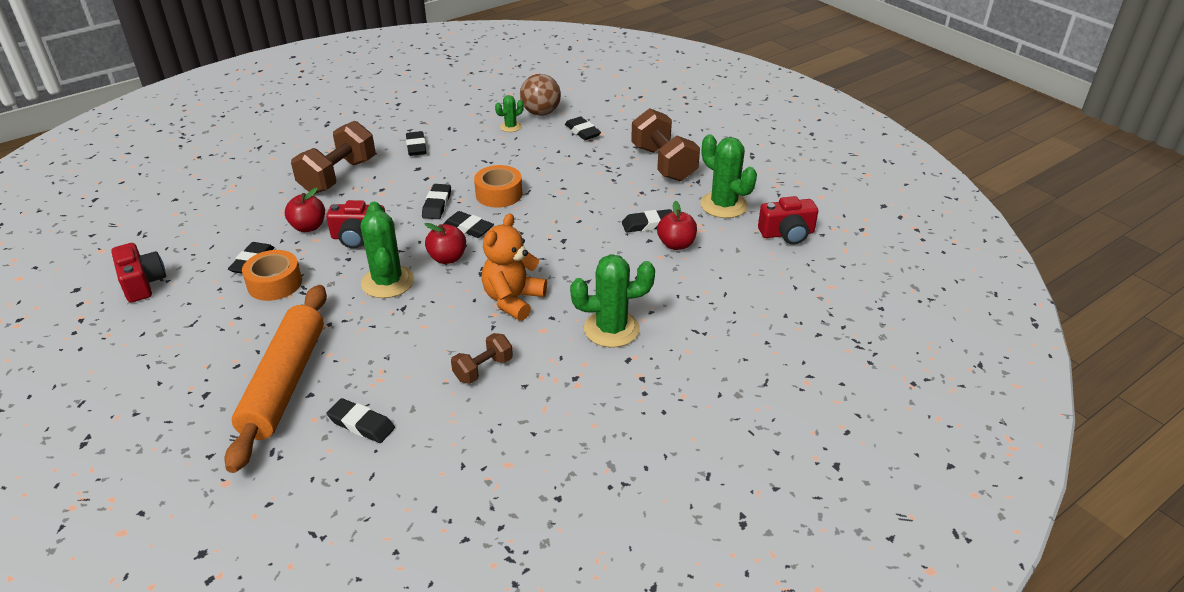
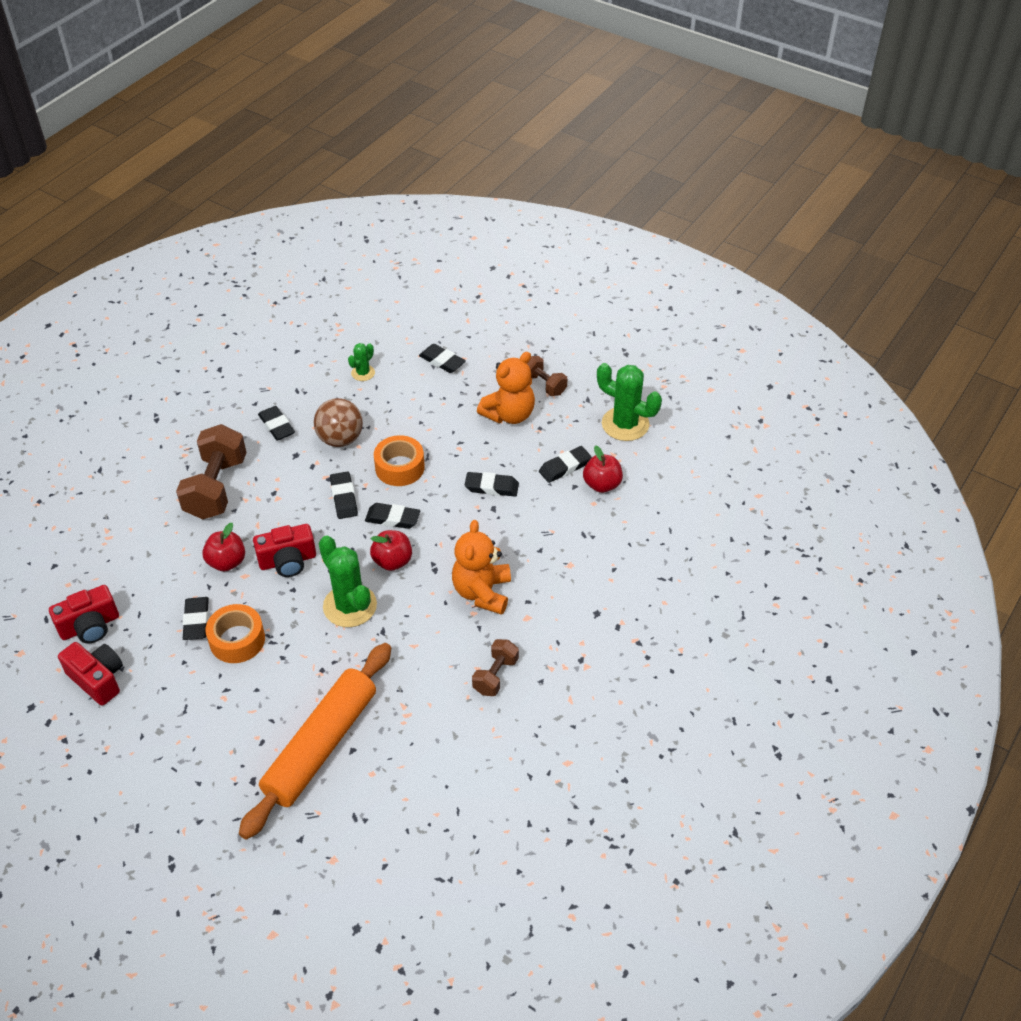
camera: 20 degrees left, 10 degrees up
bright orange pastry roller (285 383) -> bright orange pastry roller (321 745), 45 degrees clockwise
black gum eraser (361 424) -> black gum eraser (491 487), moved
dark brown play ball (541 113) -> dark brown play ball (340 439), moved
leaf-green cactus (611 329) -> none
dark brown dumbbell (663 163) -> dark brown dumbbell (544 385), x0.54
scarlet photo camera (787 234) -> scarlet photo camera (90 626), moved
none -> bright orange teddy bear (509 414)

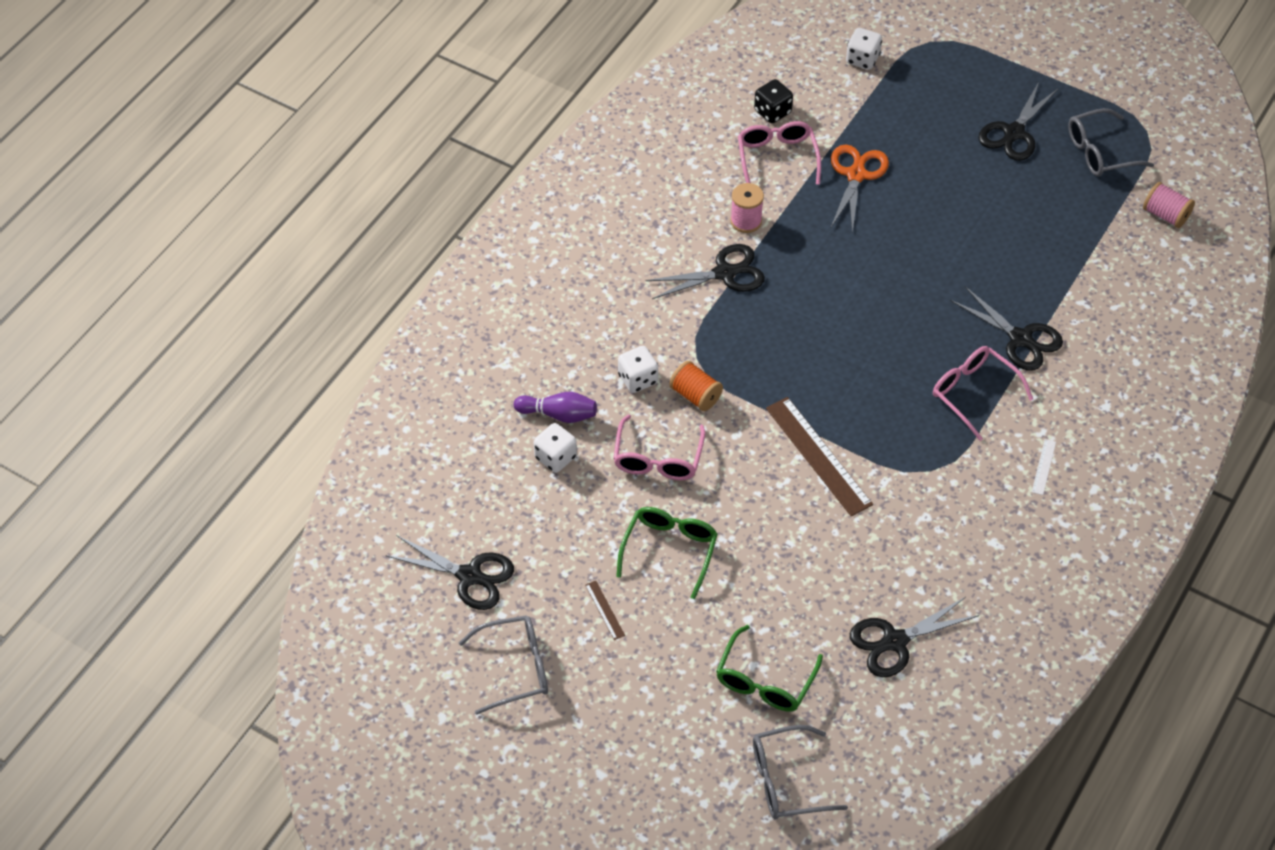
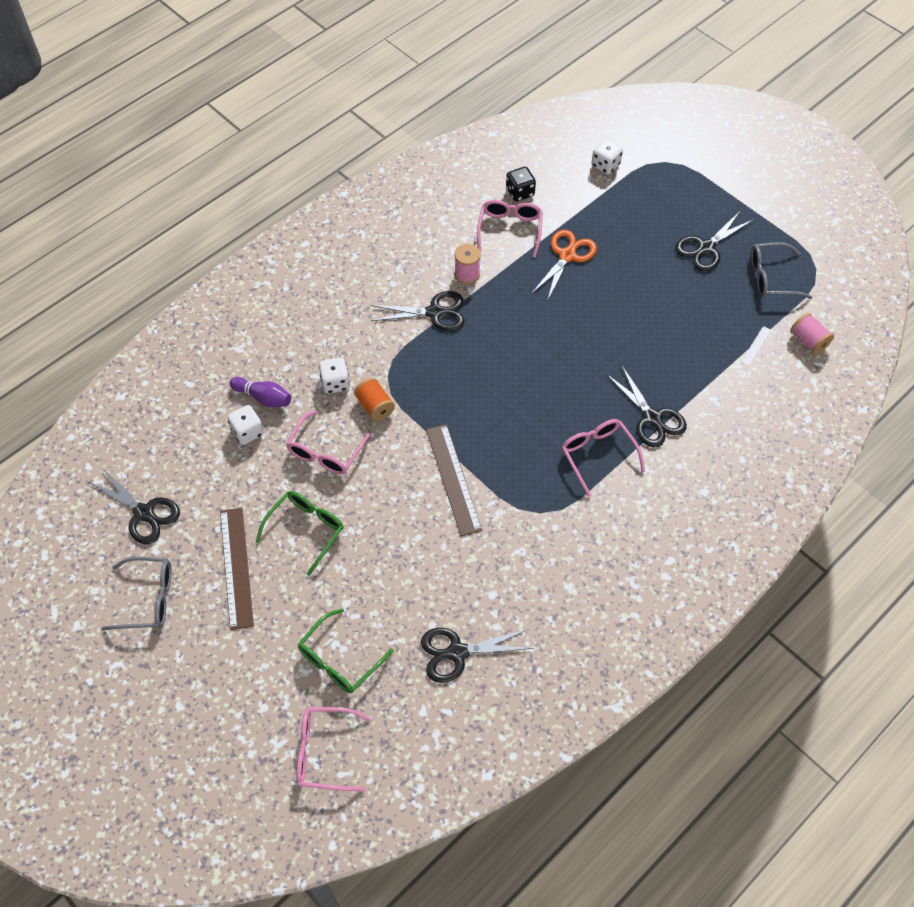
camera: 15 degrees right, 5 degrees up
dark brown straightedge (604 610) -> dark brown straightedge (236 567), x2.28
grey glasses (786 781) -> rosy glasses (324 752)
snow-white straightedge (1043 467) -> snow-white straightedge (756 346), moved

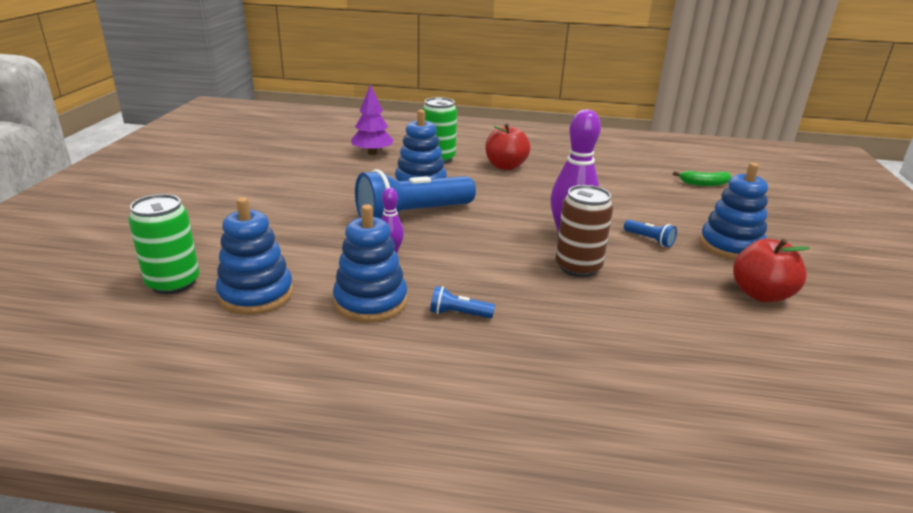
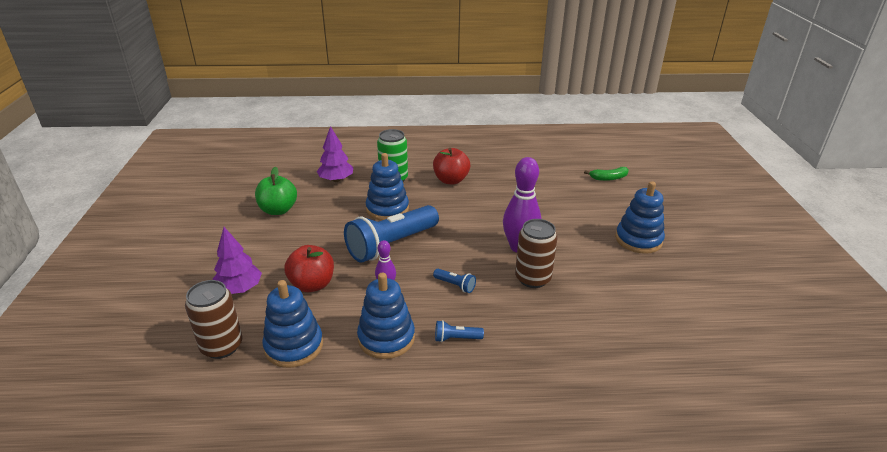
camera: 10 degrees left, 5 degrees up
leaf-green tin (173 283) -> dark brown tin (222 346)
blue pocket torch (649 240) -> blue pocket torch (455 285), moved
scarlet apple (761 294) -> scarlet apple (312 285), moved
none -> violet tree (239 289)
none -> leaf-green apple (278 210)

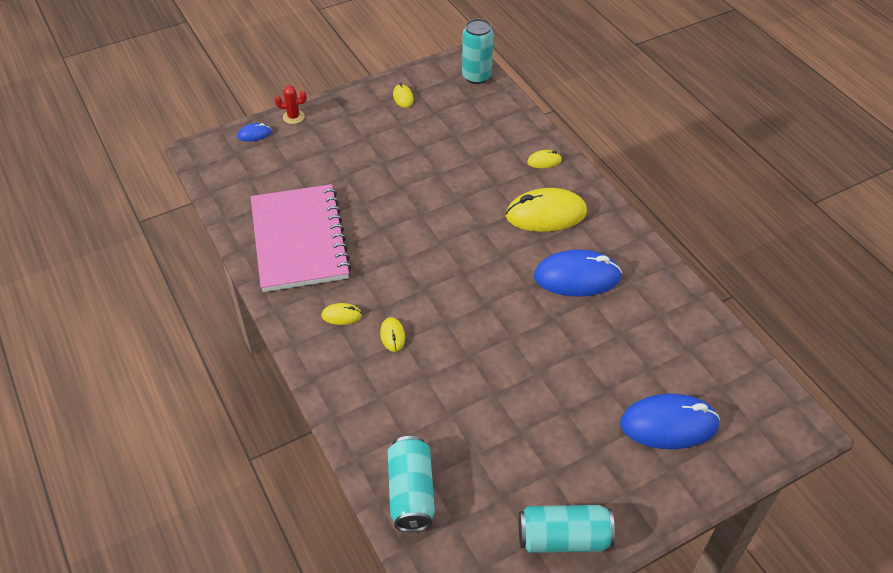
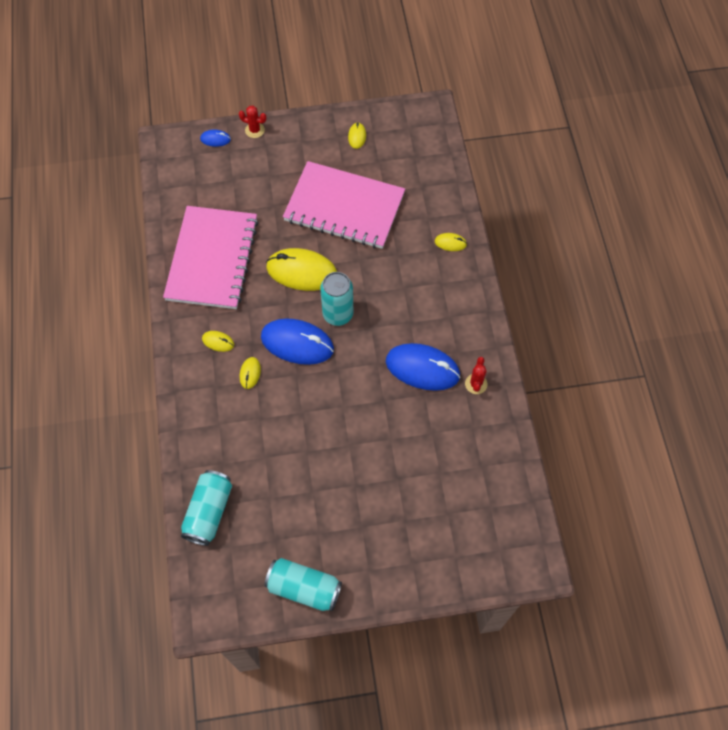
camera: 20 degrees right, 15 degrees up
teal tin (476 76) -> teal tin (338 314), moved
bright yellow computer mouse (546 214) -> bright yellow computer mouse (302 272), moved
blue computer mouse (668 424) -> blue computer mouse (297 343), moved
none -> rosy notebook (344 207)
none -> scarlet cactus (476 384)

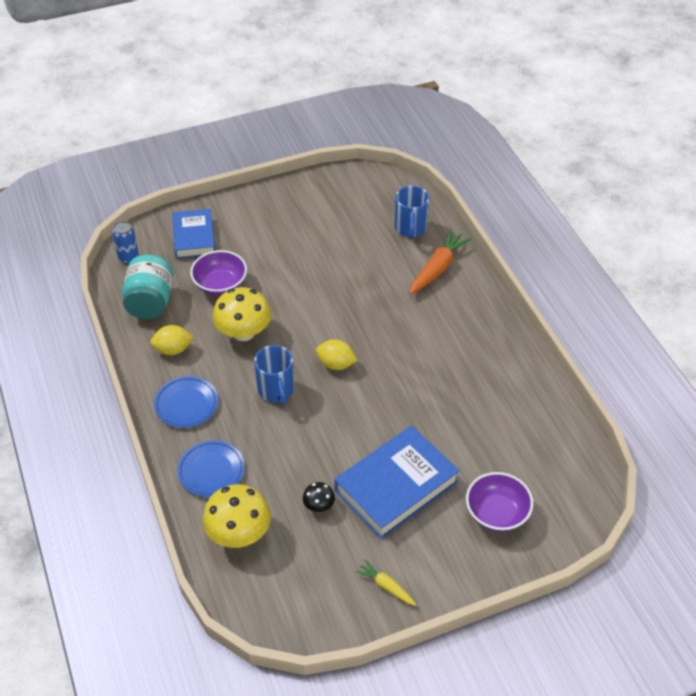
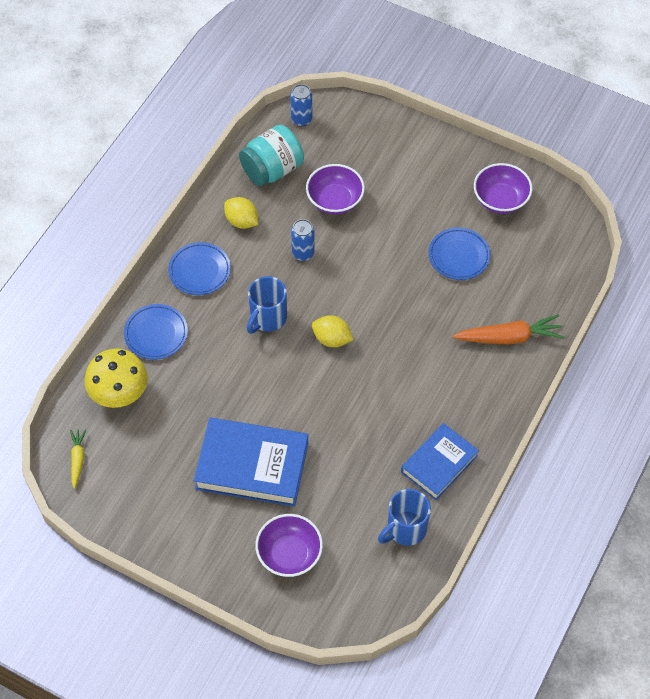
camera: 50 degrees right, 10 degrees up
blue book (194 237) -> blue book (439 464), moved
bright yellow fungus (243 332) -> blue tin (303 253)
black fungus (319 505) -> none
bright yellow lemon (336 364) -> bright yellow lemon (332 339), 45 degrees counterclockwise
bright yellow root vegetable (386 586) -> bright yellow root vegetable (78 459), moved
blue mug (410 228) -> blue mug (405 529), moved
none -> blue plate (459 256)
none -> violet bowl (500 200)

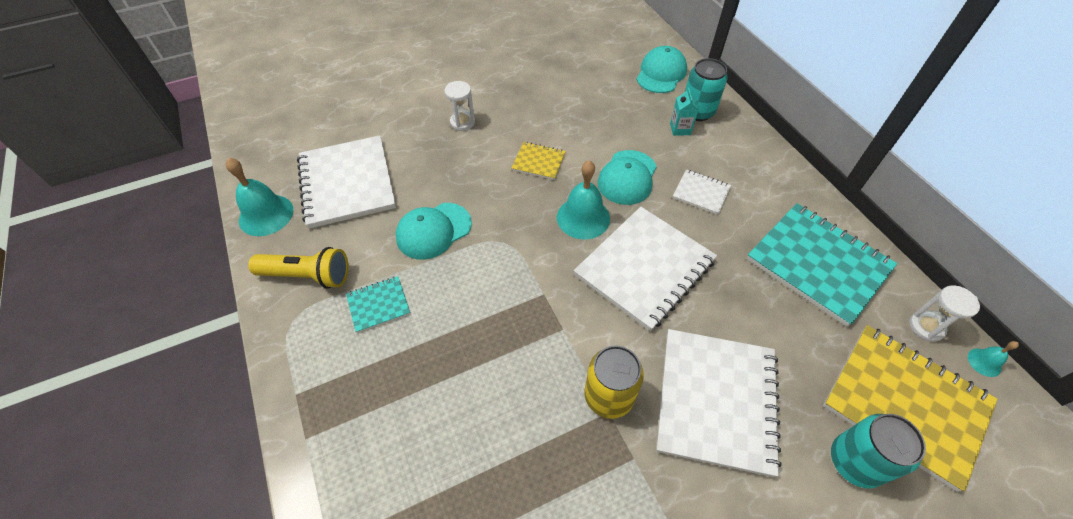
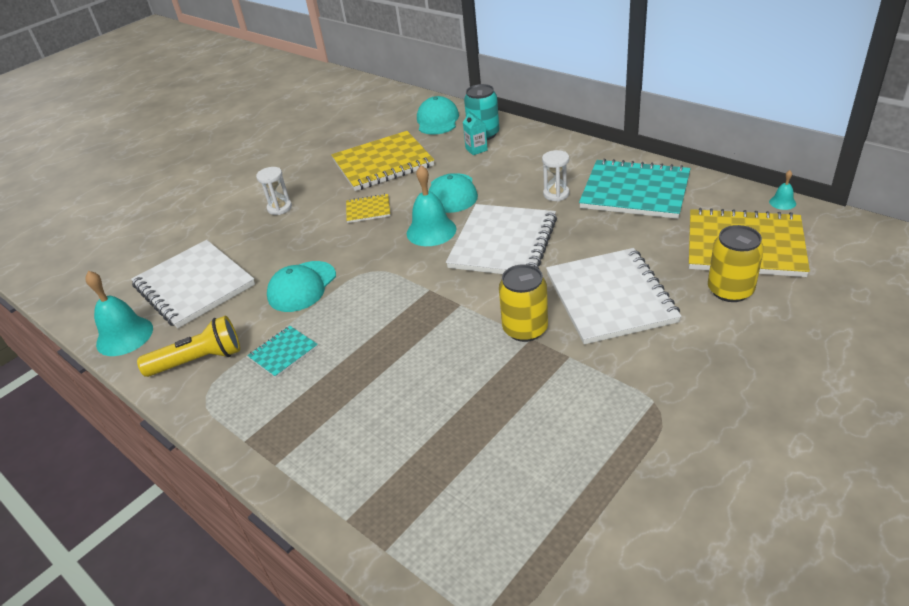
camera: 20 degrees left, 15 degrees down
snow-white notebook (701 193) -> none
teal tin (854 461) -> bright yellow tin (730 290)
snow-white hourglass (926 327) -> snow-white hourglass (556 194), moved
none -> bright yellow notebook (383 163)

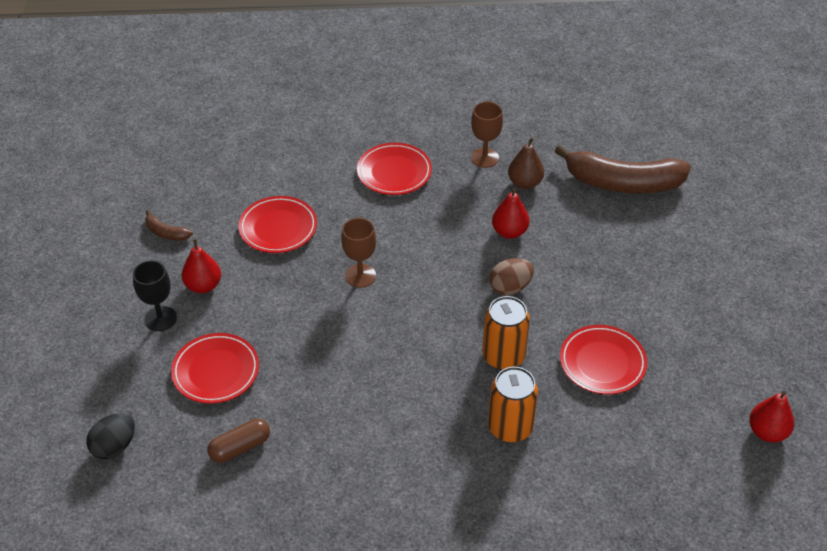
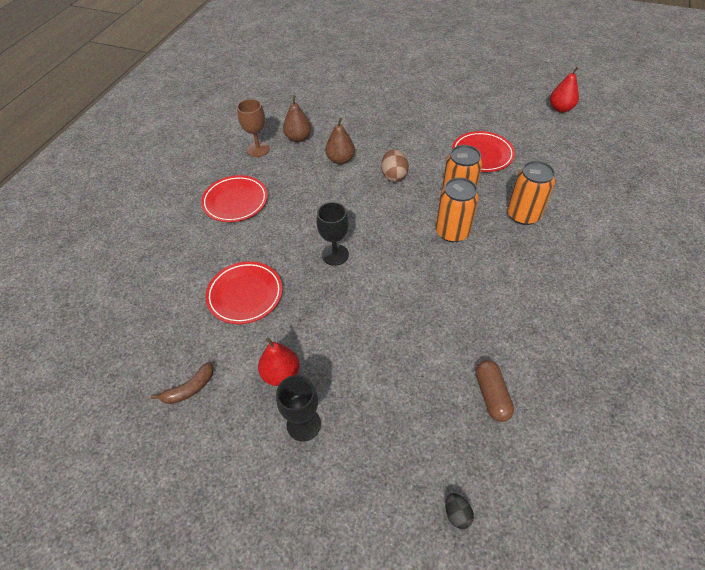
camera: 65 degrees left, 5 degrees up
black egg (114 447) -> black egg (457 514), x0.59
scarlet plate (216 371) -> none
dark brown chalice (360 276) -> black chalice (335 255)
scarlet pear fruit (509 232) -> dark brown pear fruit (340 160)
dark brown banana (623 183) -> none
none -> bright orange tin (452 232)

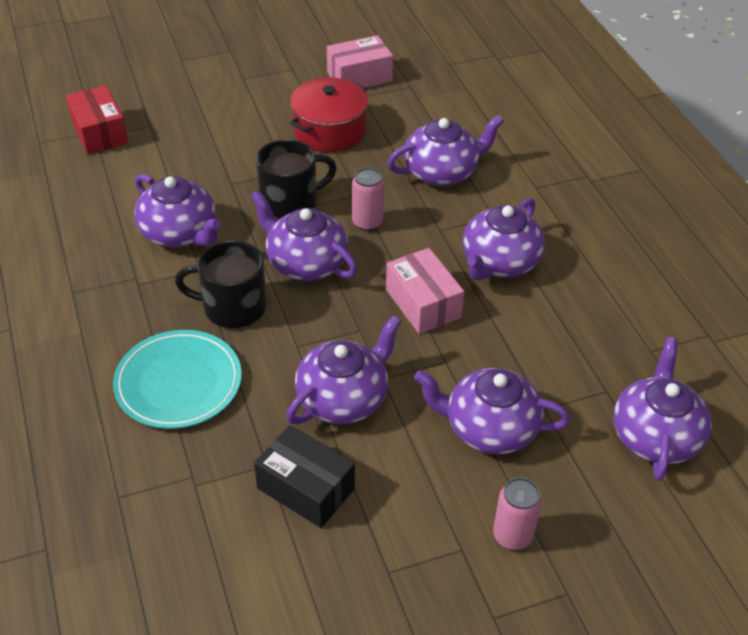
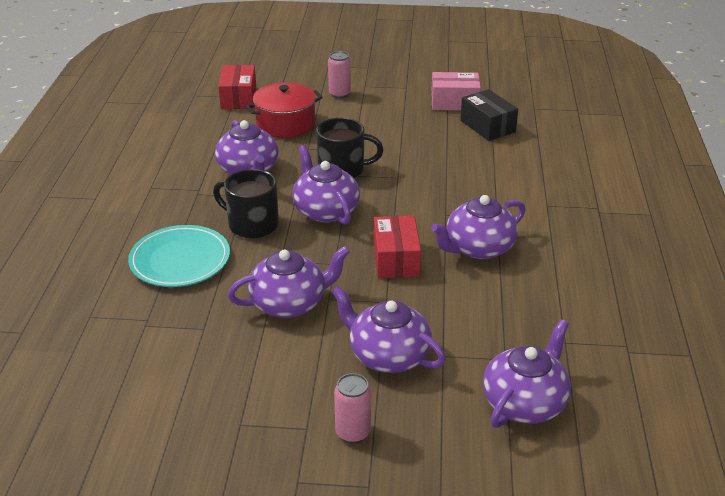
camera: 25 degrees right, 10 degrees down
black parcel (306 488) -> black parcel (487 126), moved
scarlet stockpot (329 131) -> scarlet stockpot (285 124), moved
rosy tin (367 223) -> rosy tin (339 94), moved
rosy parcel (423 303) -> scarlet parcel (396 259)
violet teapot (442 172) -> none

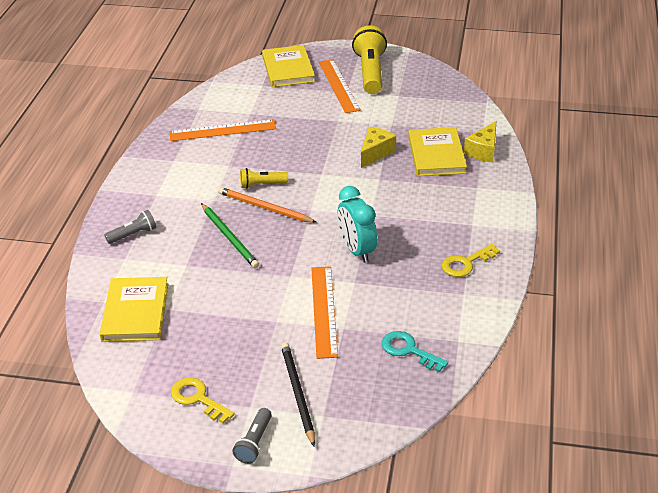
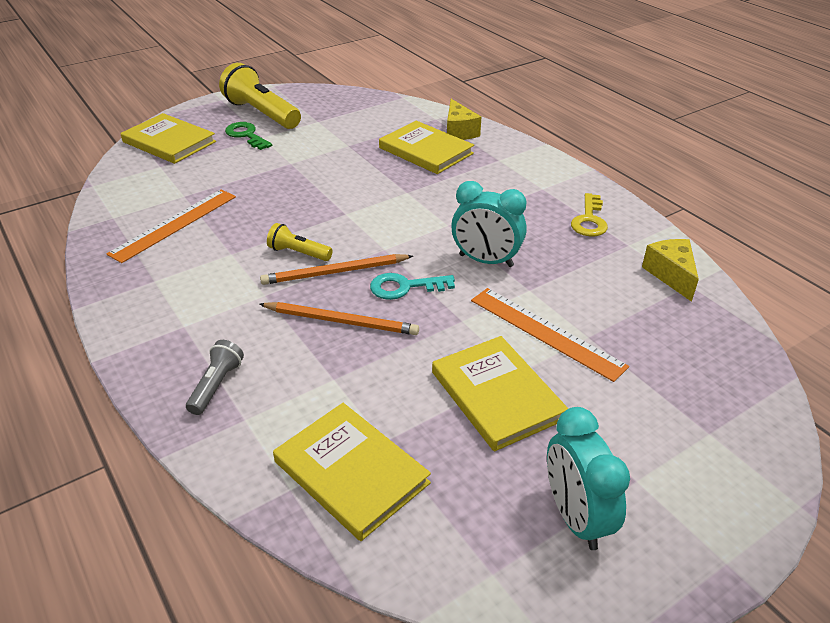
camera: 45 degrees left, 0 degrees up
bright yellow key (198 398) -> teal bedside clock (575 517)
leaf-green pencil (229 237) -> bright orange pencil (341 321)
grey pocket torch (254 443) -> none
bright yellow pocket torch (261 185) -> bright yellow pocket torch (298 253), 75 degrees clockwise
black pencil (297 393) -> none
bright orange straightedge (339 85) -> leaf-green key (246 135)
bright yellow cheese (375 153) -> bright yellow cheese (671 275), moved
teal key (408 350) -> teal key (405 287), moved
none -> bright yellow book (497 395)

